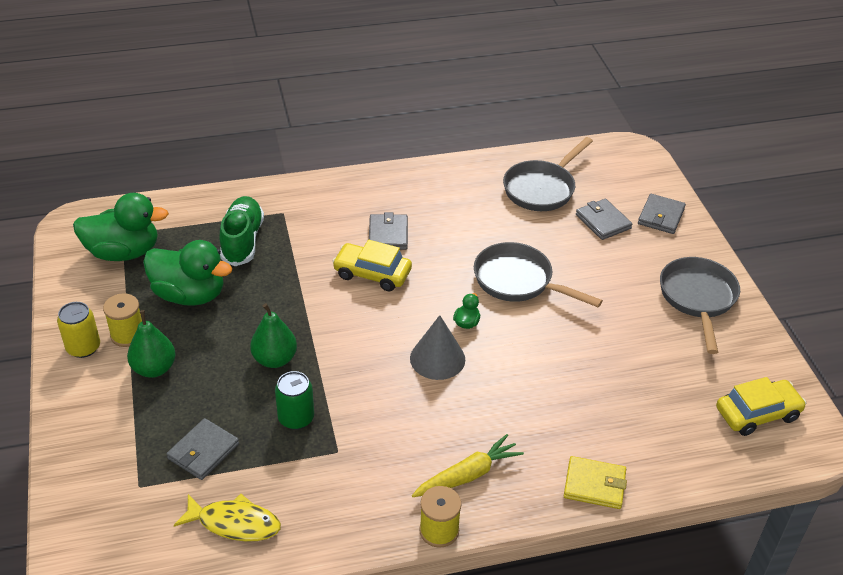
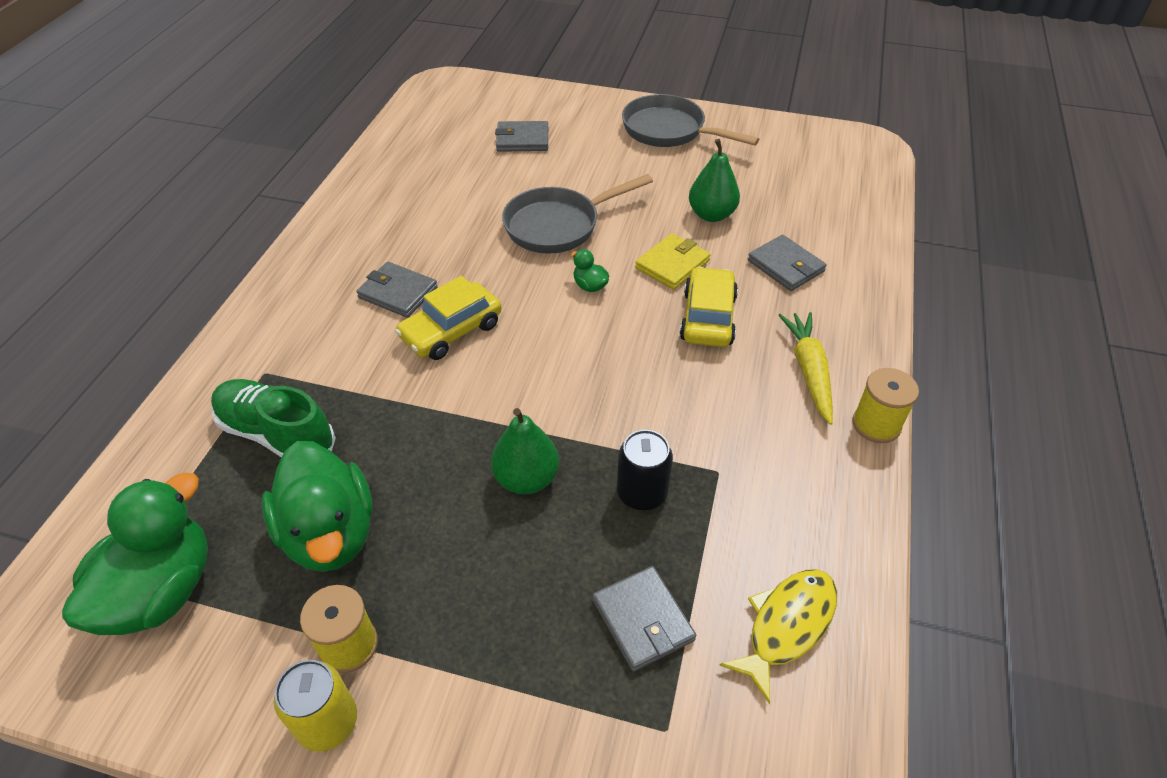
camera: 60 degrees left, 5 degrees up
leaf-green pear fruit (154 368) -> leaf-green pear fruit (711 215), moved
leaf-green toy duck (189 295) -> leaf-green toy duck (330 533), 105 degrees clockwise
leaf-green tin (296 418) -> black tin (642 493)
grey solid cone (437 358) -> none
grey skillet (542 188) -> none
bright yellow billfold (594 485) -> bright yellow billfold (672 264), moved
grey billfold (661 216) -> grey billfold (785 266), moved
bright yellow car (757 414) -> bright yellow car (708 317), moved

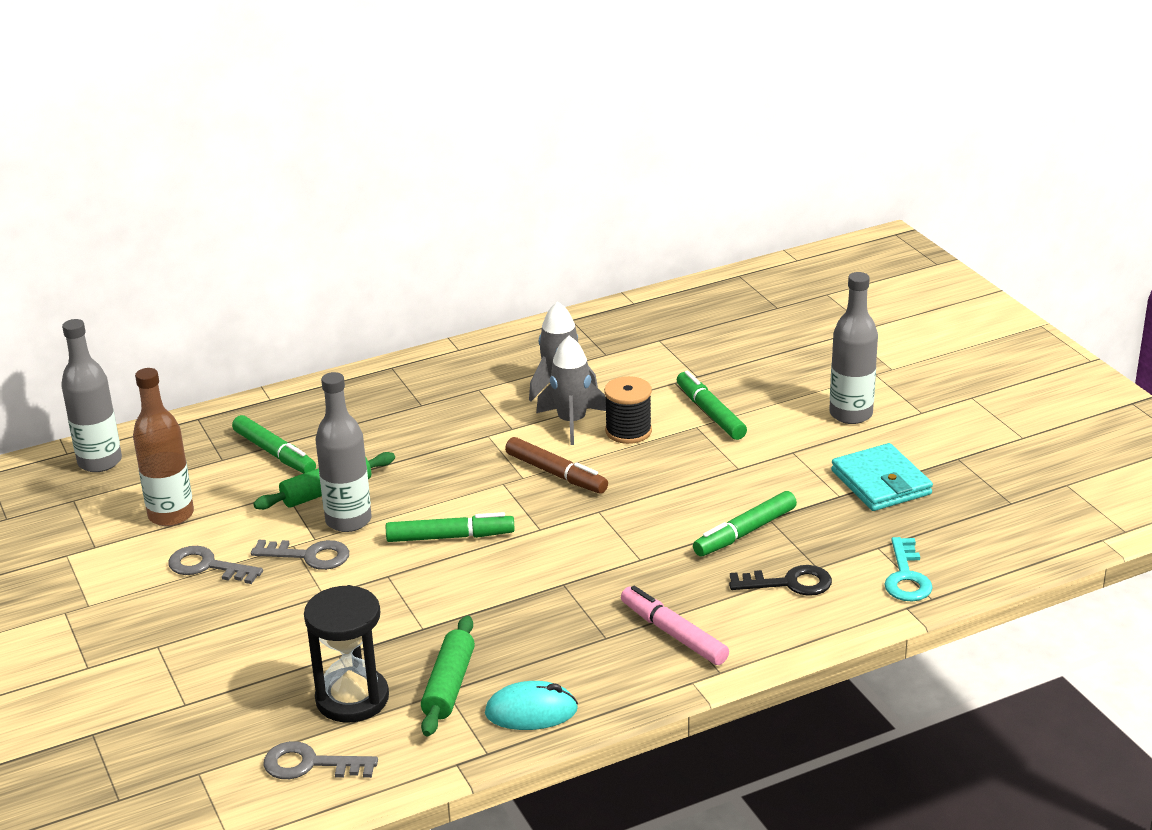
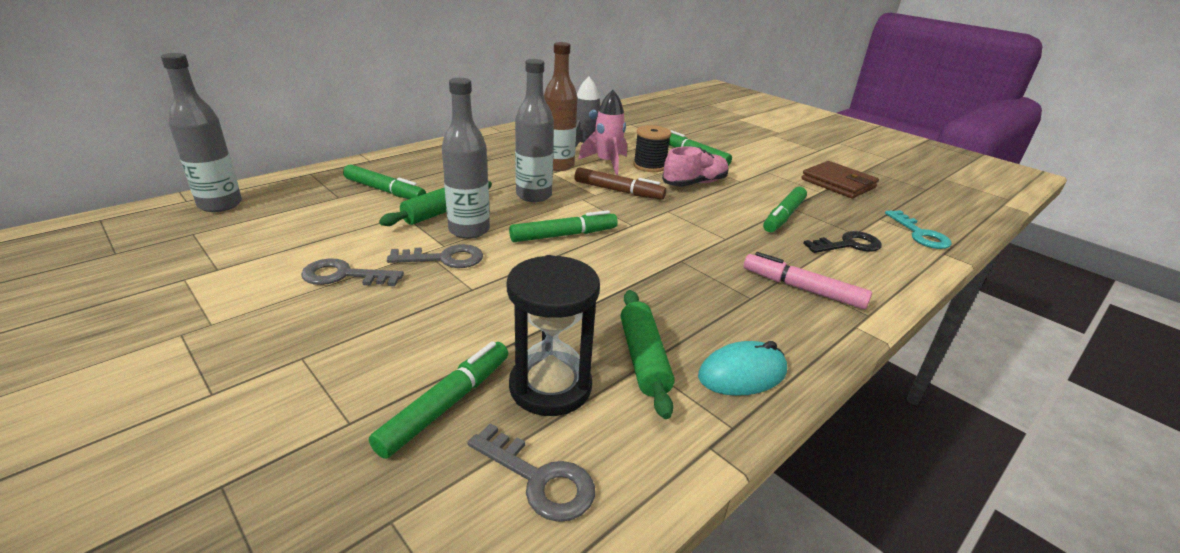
camera: 20 degrees left, 0 degrees up
dark brown bottle (171 515) -> dark brown bottle (558 166), moved
grey key (310 764) -> grey key (539 479), 135 degrees counterclockwise
grey spaceship (572 422) -> rosy spaceship (607 163)
grey bottle (850 414) -> grey bottle (534 195), moved
teal billfold (881 482) -> dark brown billfold (838 183)
none -> leaf-green felt pen (446 404)
none -> rosy shoe (694 183)

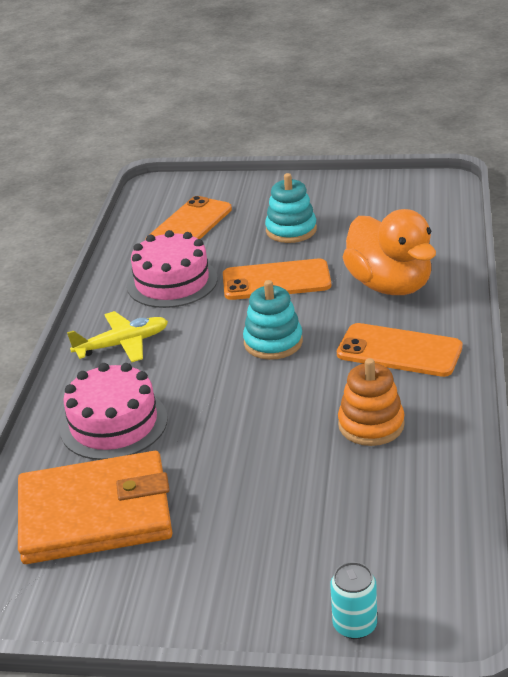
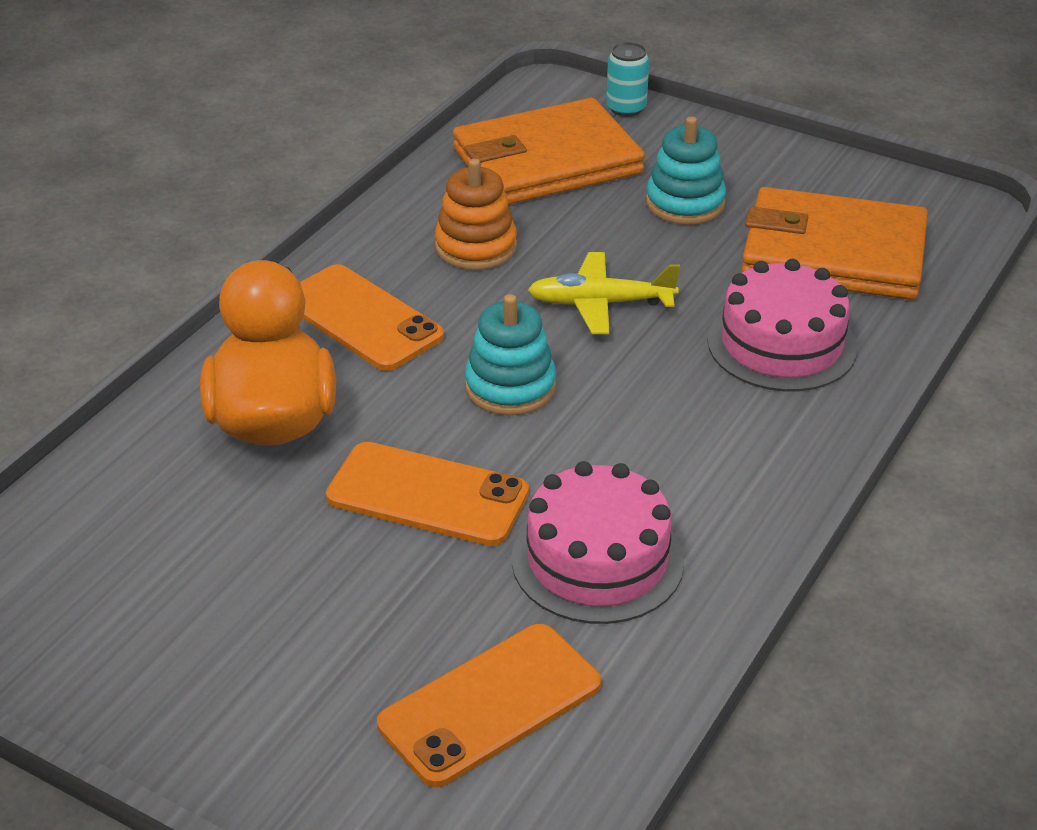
camera: 160 degrees left, 5 degrees up
bright yellow plane (122 344) -> bright yellow plane (601 304), moved
teal stacking toy (291 230) -> teal stacking toy (685 203), moved
none -> bright orange billfold (546 161)

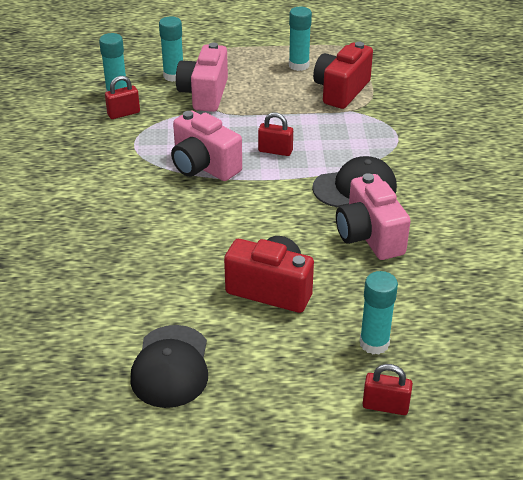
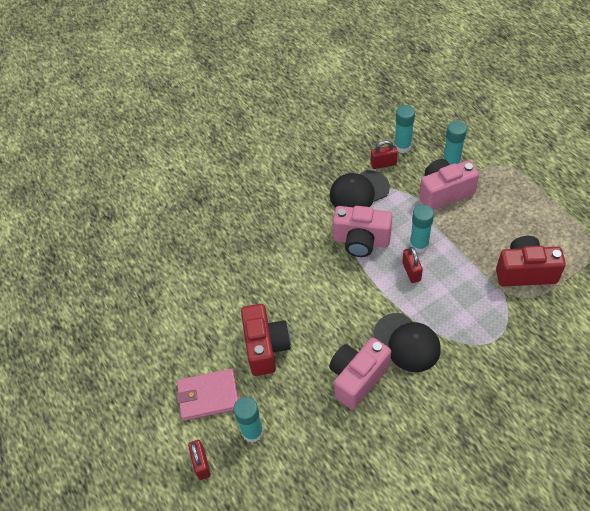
camera: 65 degrees right, 15 degrees up
scarlet lock (123 113) -> scarlet lock (383 164), 45 degrees counterclockwise
black baseball cap (171 366) -> black baseball cap (359 192), moved
rosy photo camera (203 166) -> rosy photo camera (361 241), 90 degrees counterclockwise
teal stick of glue (299 65) -> teal stick of glue (419 245), moved
none -> rosy billfold (208 396)

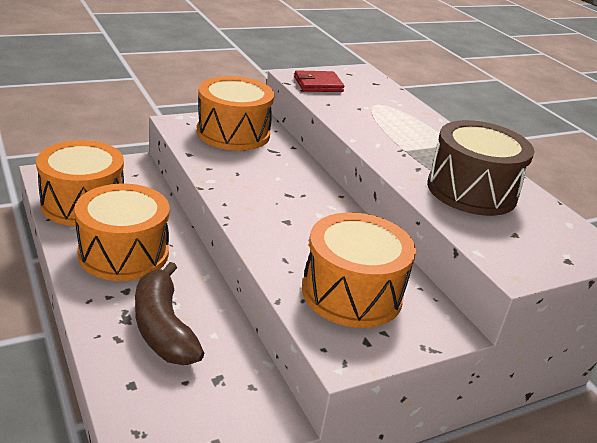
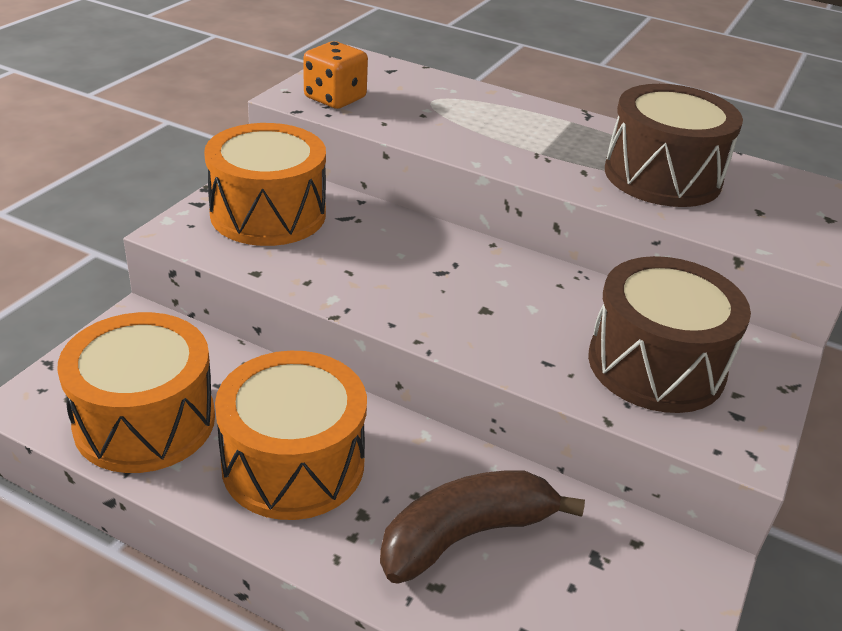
camera: 35 degrees left, 5 degrees up
dark brown banana (163 328) -> dark brown banana (466 535), 120 degrees clockwise
scarlet billfold (318 84) -> bright orange dice (335 98)
bright orange snare drum (352 293) -> dark brown snare drum (656 365)

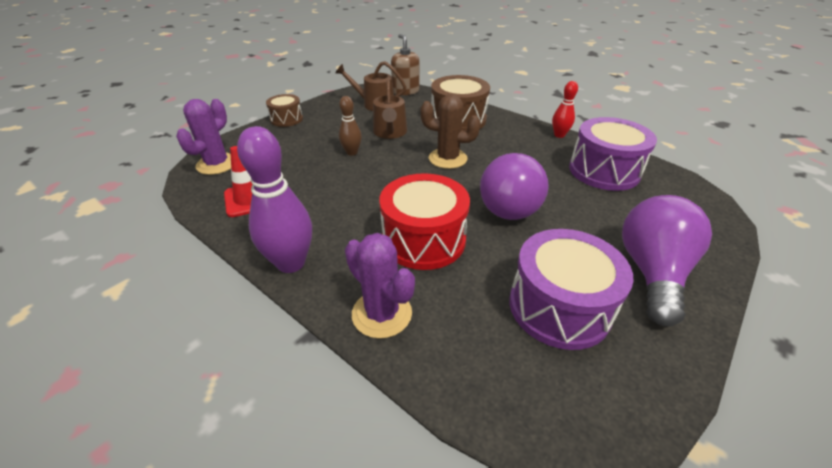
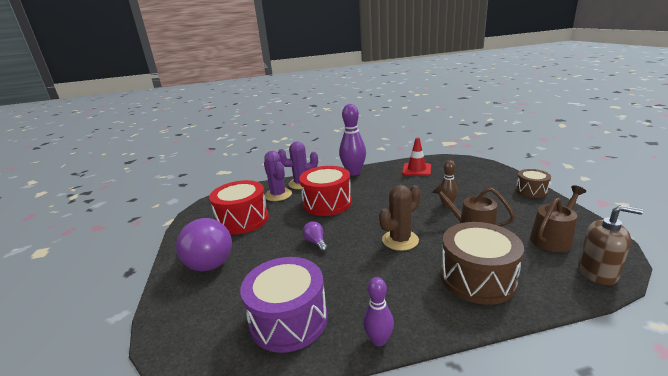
camera: 130 degrees right, 15 degrees down
violet cactus (217 164) -> violet cactus (278 195), moved
violet lightbulb (512 204) -> violet lightbulb (316 242), x0.43
violet snare drum (559 307) -> scarlet snare drum (242 220)
scarlet skittle (559 135) -> violet skittle (378 340)

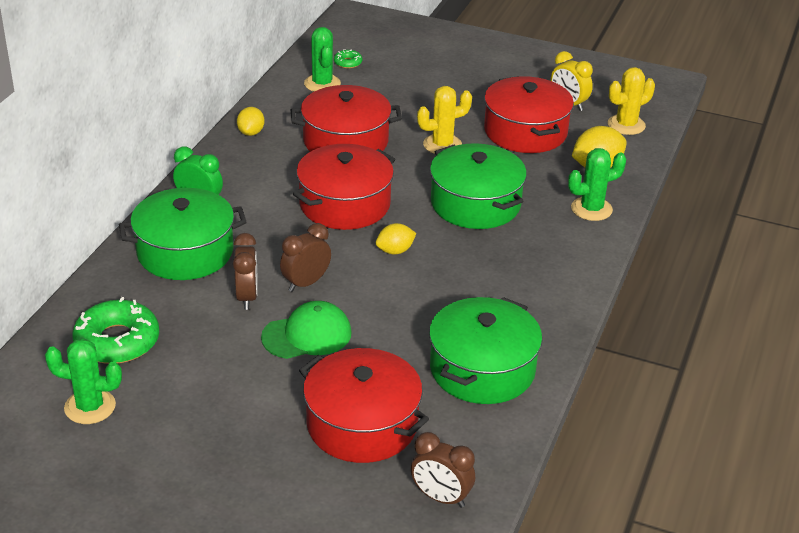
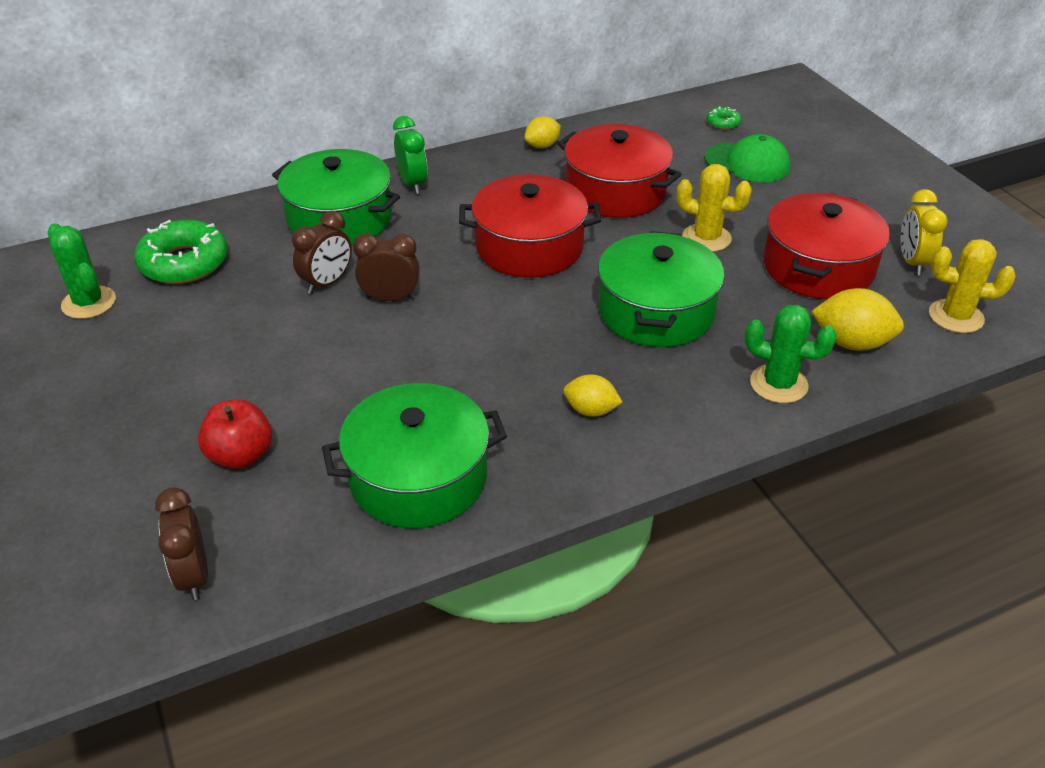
camera: 45 degrees right, 5 degrees up
leaf-green baseball cap (307 335) -> leaf-green baseball cap (747 163), moved
scarlet stockpot (362 424) -> scarlet apple (240 455)
leaf-green cactus (322 84) -> none
bright yellow lemon (395 251) -> bright yellow lemon (591 410), moved

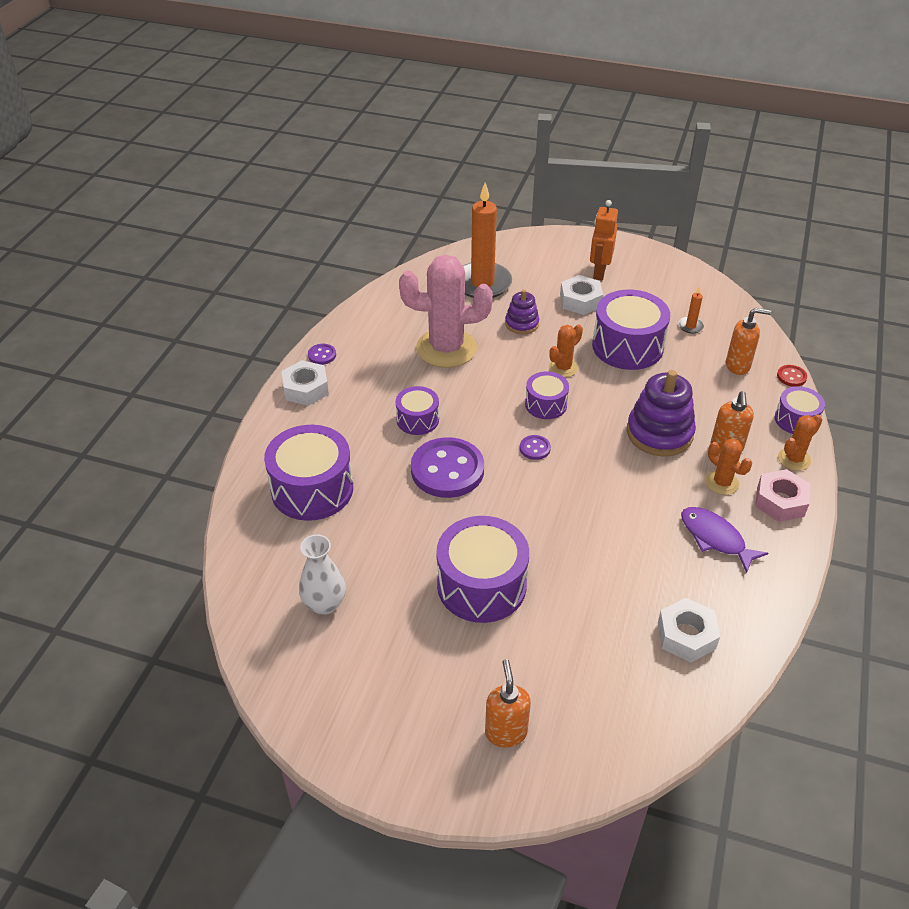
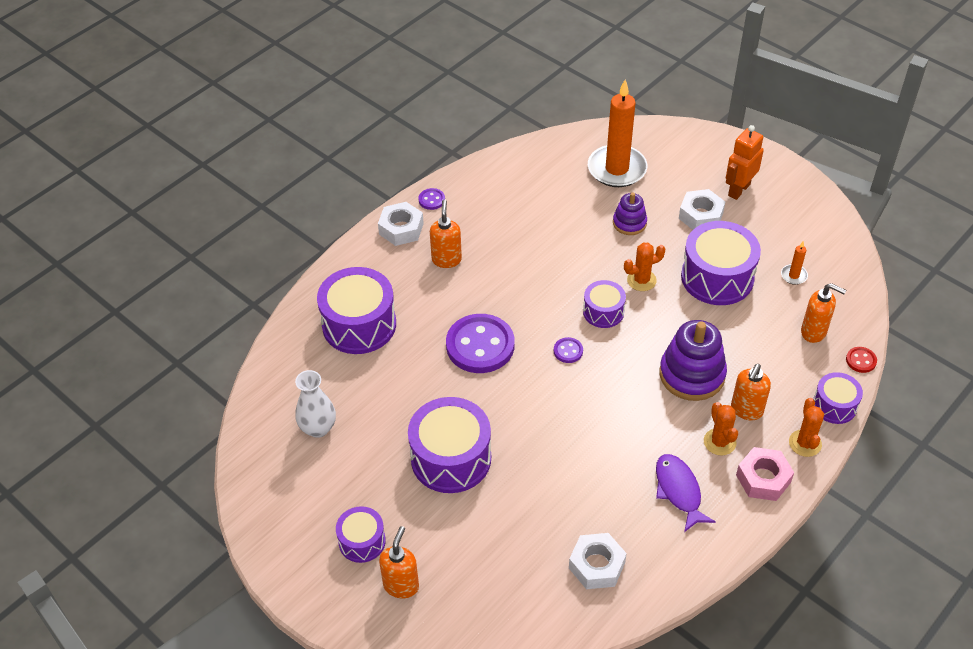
camera: 25 degrees right, 5 degrees up
violet snare drum (417 419) -> violet snare drum (362 541), moved
rosy cactus (446 348) -> none
bright orange cactus (794 459) -> bright orange cactus (805 443), 75 degrees counterclockwise
none -> bright orange pump bottle (446 259)

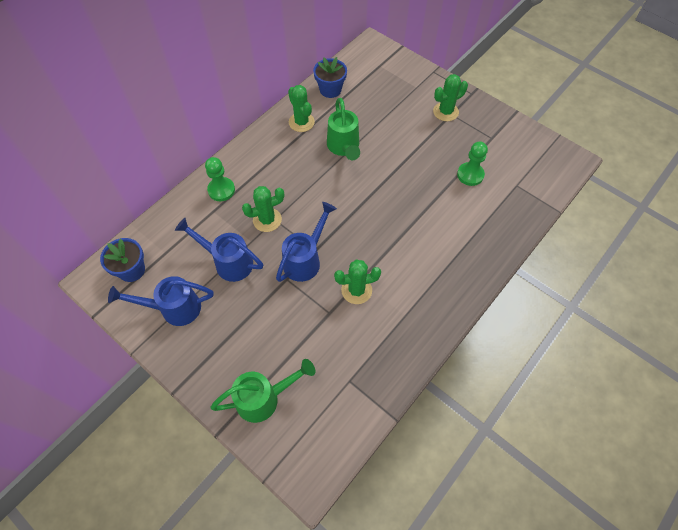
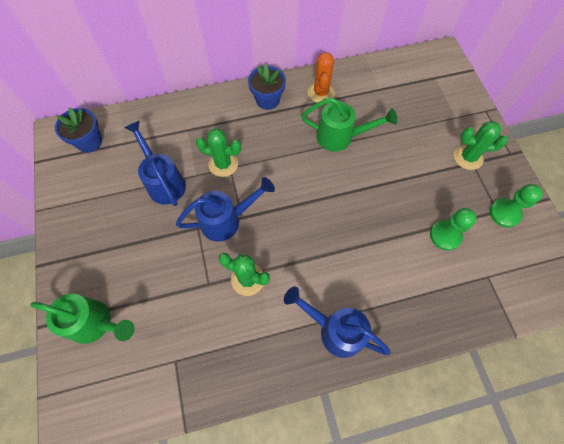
camera: 35 degrees right, 5 degrees up
blue sprinkling can (173 308) -> blue sprinkling can (335 330), moved
leaf-green game pawn (221 190) -> leaf-green game pawn (504 213), moved
leaf-green cactus (301 122) -> bright orange cactus (321 93)
blue potted plant (330 90) -> blue potted plant (267 100), moved
leaf-green sprinkling can (344 147) -> leaf-green sprinkling can (341 137), 105 degrees counterclockwise

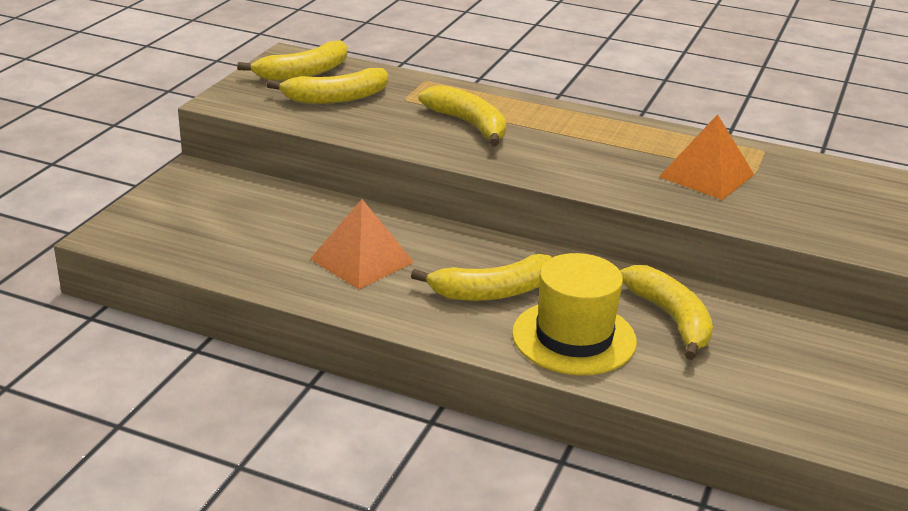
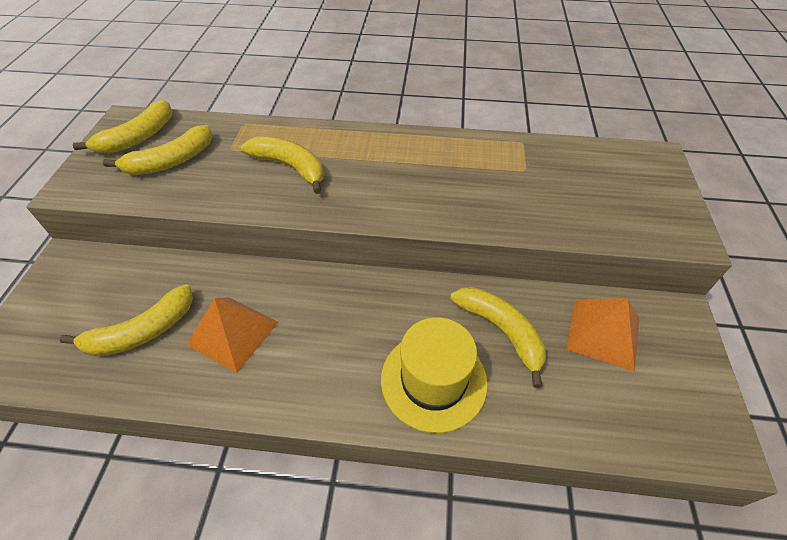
camera: 15 degrees left, 20 degrees up
bright yellow banana (492 292) -> bright yellow banana (142 332), moved
bright orange pyramid (707 175) -> bright orange pyramid (603 333), moved

